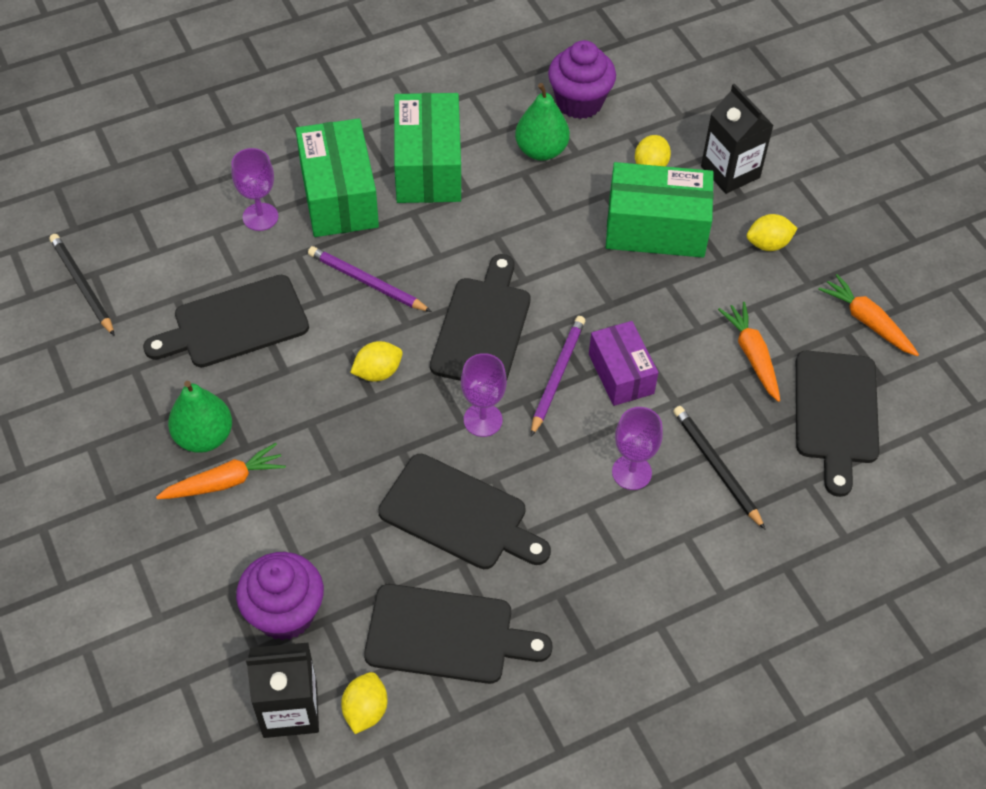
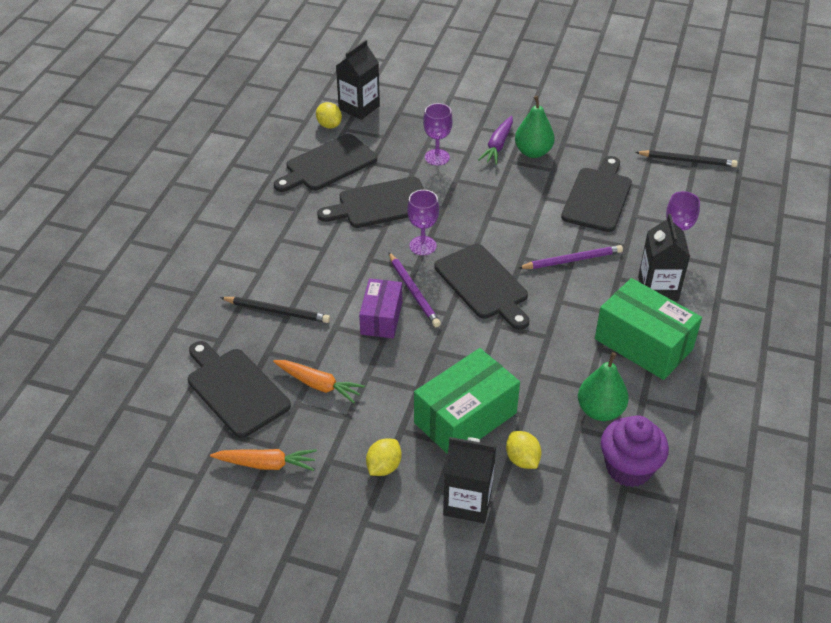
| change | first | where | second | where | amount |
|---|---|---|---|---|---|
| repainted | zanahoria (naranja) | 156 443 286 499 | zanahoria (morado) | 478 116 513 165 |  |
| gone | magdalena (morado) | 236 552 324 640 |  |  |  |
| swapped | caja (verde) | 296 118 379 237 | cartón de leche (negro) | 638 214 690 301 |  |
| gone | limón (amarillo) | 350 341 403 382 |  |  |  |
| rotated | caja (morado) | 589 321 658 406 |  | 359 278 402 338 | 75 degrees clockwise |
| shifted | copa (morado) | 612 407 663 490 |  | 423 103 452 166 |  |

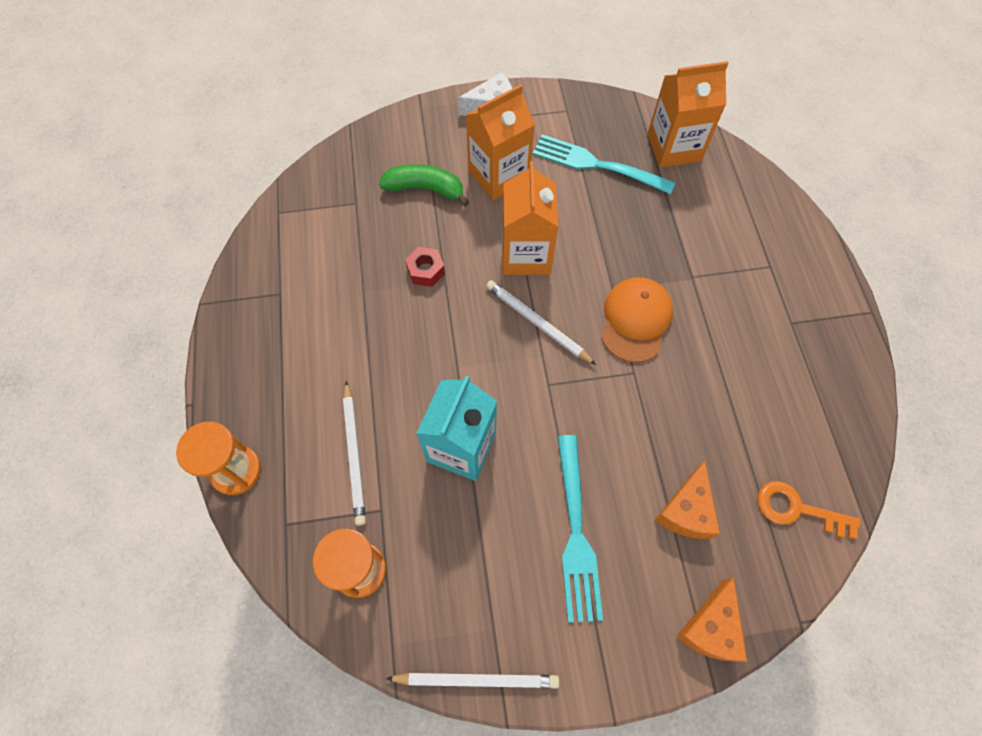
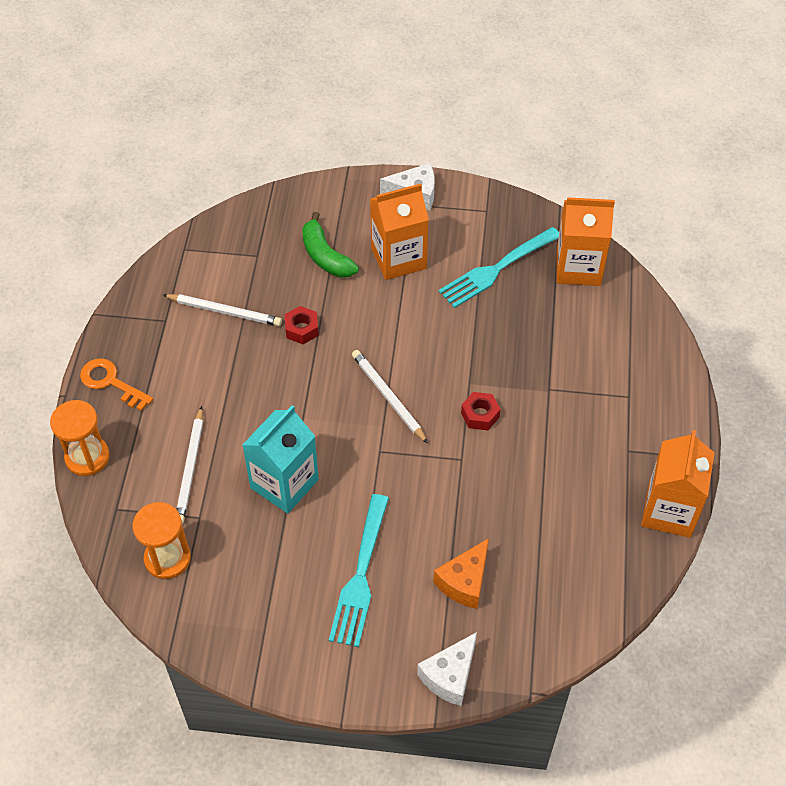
| change | first | where | second | where | amount |
|---|---|---|---|---|---|
| rotated | plátano (verde) | 379 164 469 206 |  | 302 212 359 278 | 150 degrees counterclockwise |
| shifted | lápiz (blanco) | 386 672 559 689 |  | 163 294 282 326 |  |
| shifted | cartón de leche (naranja) | 502 162 558 275 |  | 641 430 715 538 |  |
| rotated | tenedor (turquesa) | 533 134 676 194 |  | 438 227 559 308 | 75 degrees counterclockwise |
| swapped | gorra (naranja) | 601 277 673 363 | tuerca (rojo) | 461 392 501 431 |  |
| repainted | queso (naranja) | 676 577 747 662 | queso (blanco) | 417 632 477 706 |  |
| shifted | llave (naranja) | 758 481 860 539 |  | 80 358 153 411 |  |

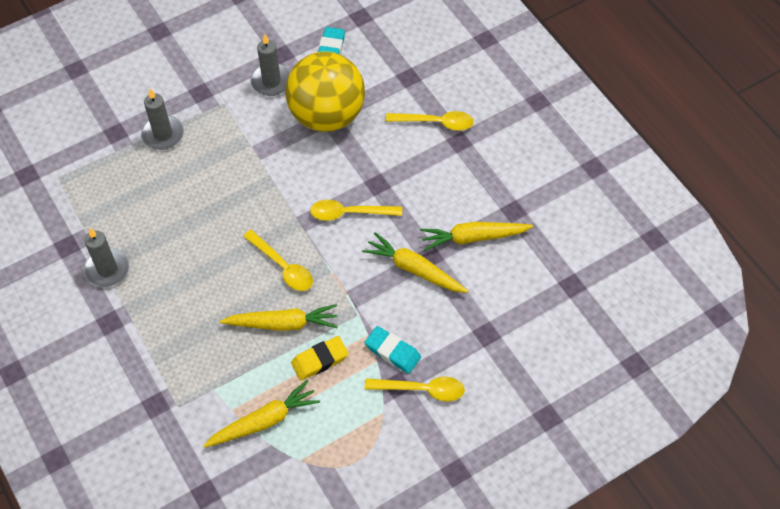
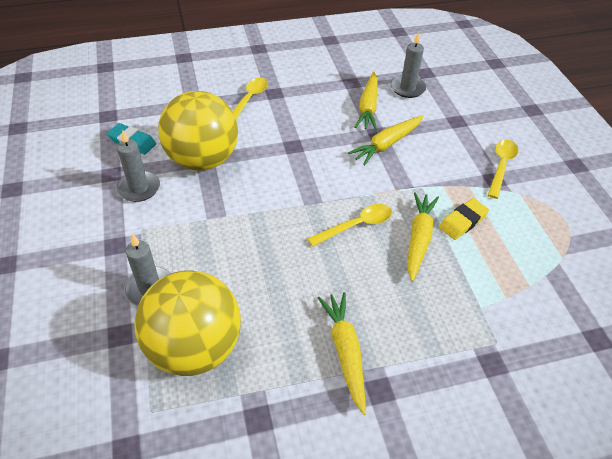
| change | first | where | second | where | amount |
|---|---|---|---|---|---|
| shifted | vela (gris) | 84 228 130 287 |  | 391 32 426 98 |  |
| shifted | zanahoria (amarillo) | 203 380 320 448 |  | 317 292 366 415 |  |
| rotated | goma de borrar (amarillo) | 291 336 348 380 |  | 439 198 489 240 | 60 degrees clockwise |
| gone | cuchara (amarillo) | 310 200 402 221 |  |  |  |
| gone | goma de borrar (turquesa) | 365 326 421 374 |  |  |  |
| new |  |  | pelota (amarillo) | 134 270 241 376 |  |

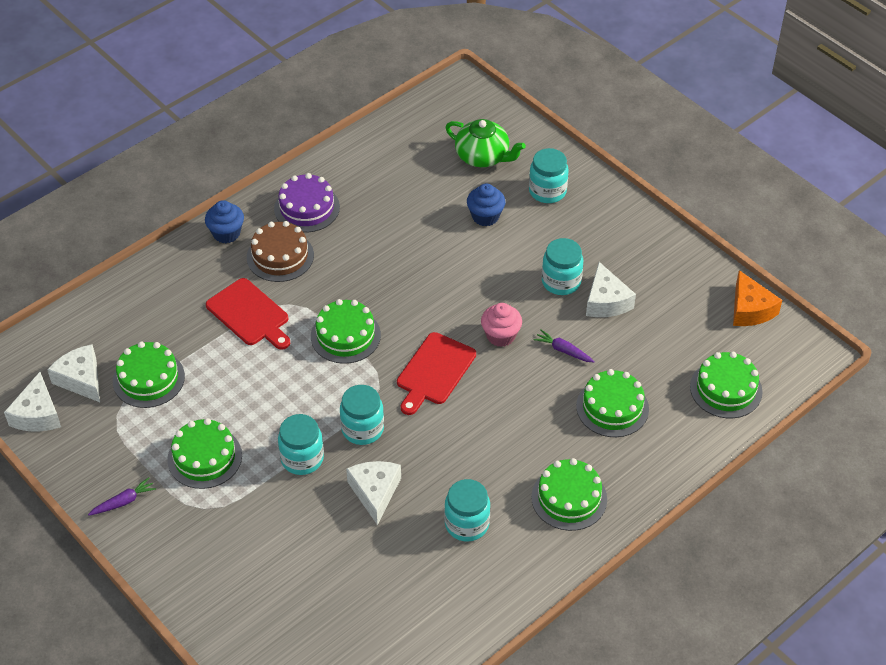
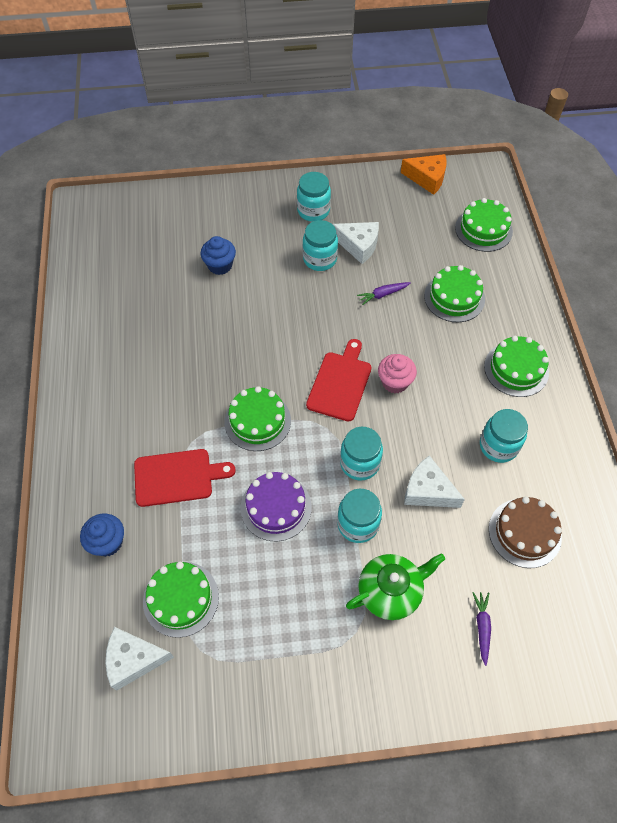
| change | first | where | second | where | amount |
|---|---|---|---|---|---|
| gone | queso (blanco) | 4 372 61 432 |  |  |  |
| shifted | zanahoria (morado) | 88 477 156 515 |  | 472 592 491 666 |  |
| gone | tarta (verde) | 167 418 242 489 |  |  |  |
| shifted | magdalena (azul) | 205 200 244 243 |  | 80 514 124 557 |  |
| shifted | tarta (marrón) | 247 221 314 282 |  | 489 497 562 568 |  |
| shifted | tarta (morado) | 274 173 340 232 |  | 241 472 312 541 |  |
| rotated | tabla de cortar (rojo) | 397 332 476 415 |  | 306 339 371 421 | 135 degrees counterclockwise |
| shifted | tetera (verde) | 445 119 526 167 |  | 346 553 445 620 |  |
| shifted | magdalena (rosa) | 481 303 522 347 |  | 378 354 417 393 |  |
| shifted | tarro (turquesa) | 529 148 569 203 |  | 297 172 331 222 |  |

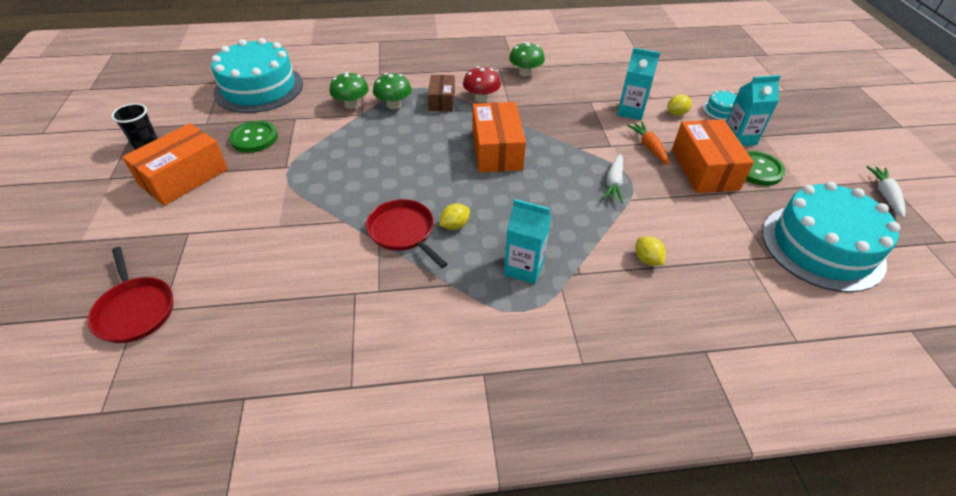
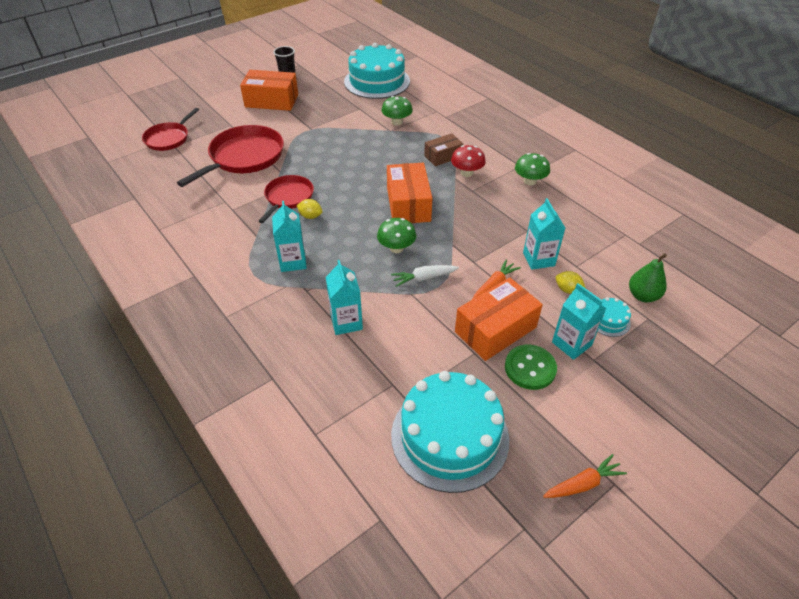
| change | first | where | second | where | amount |
|---|---|---|---|---|---|
| gone | botón (verde) | 229 121 278 153 |  |  |  |
| shifted | seta (verde) | 373 73 412 109 |  | 377 218 416 253 |  |
| rotated | caja (naranja) | 472 102 526 173 |  | 387 163 432 223 | 60 degrees counterclockwise |
| swapped | limón (amarillo) | 635 236 666 266 | cartón de leche (turquesa) | 326 260 363 335 |  |
| repainted | zanahoria (blanco) | 866 166 906 218 | zanahoria (naranja) | 543 454 627 498 |  |
| new |  |  | sartén (rojo) | 177 125 284 187 |  |
| new |  |  | pera (verde) | 629 253 667 302 |  |

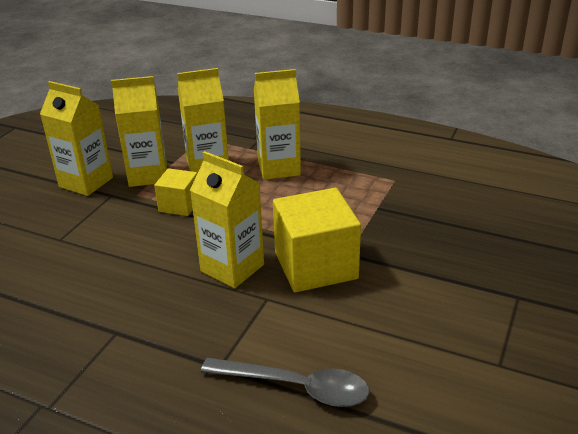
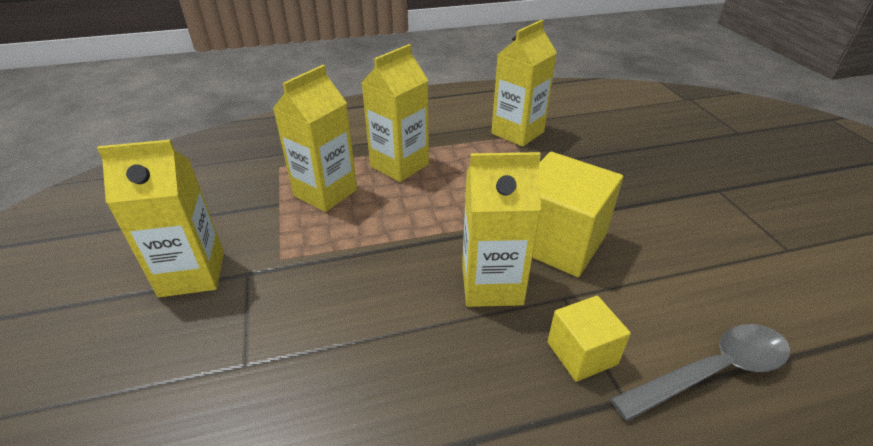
| change | first | where | second | where | amount |
|---|---|---|---|---|---|
| shifted | cartón de leche (amarillo) | 111 76 167 187 |  | 491 20 557 147 |  |
| shifted | cubo (amarillo) | 154 168 197 216 |  | 547 295 631 382 |  |

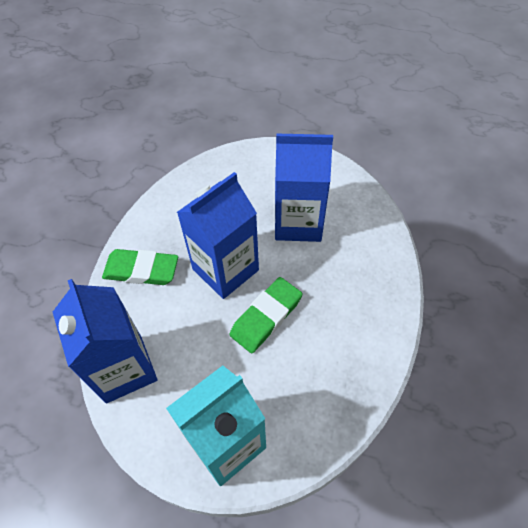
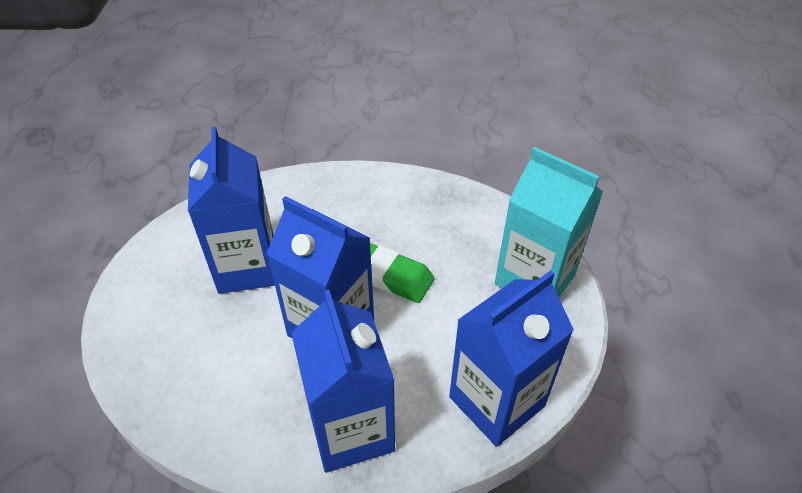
| change | first | where | second | where | amount |
|---|---|---|---|---|---|
| swapped | goma de borrar (verde) | 102 249 178 285 | cartón de leche (azul) | 291 290 395 473 |  |

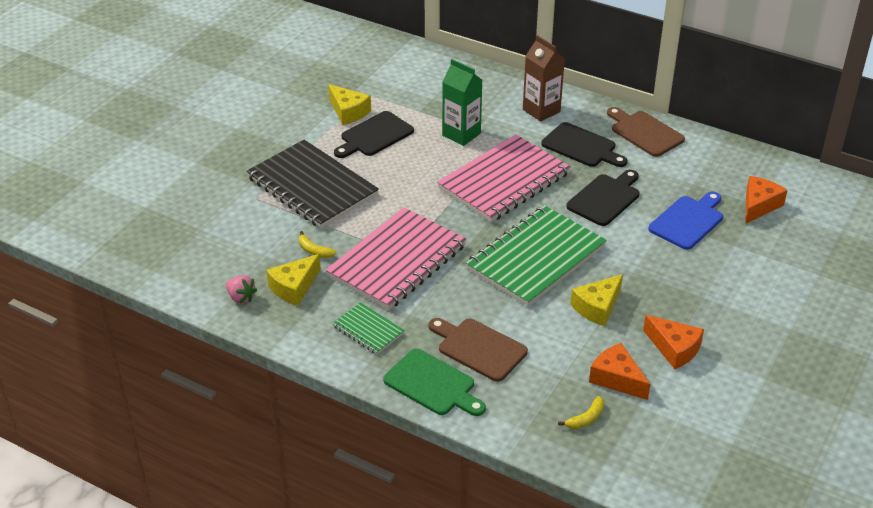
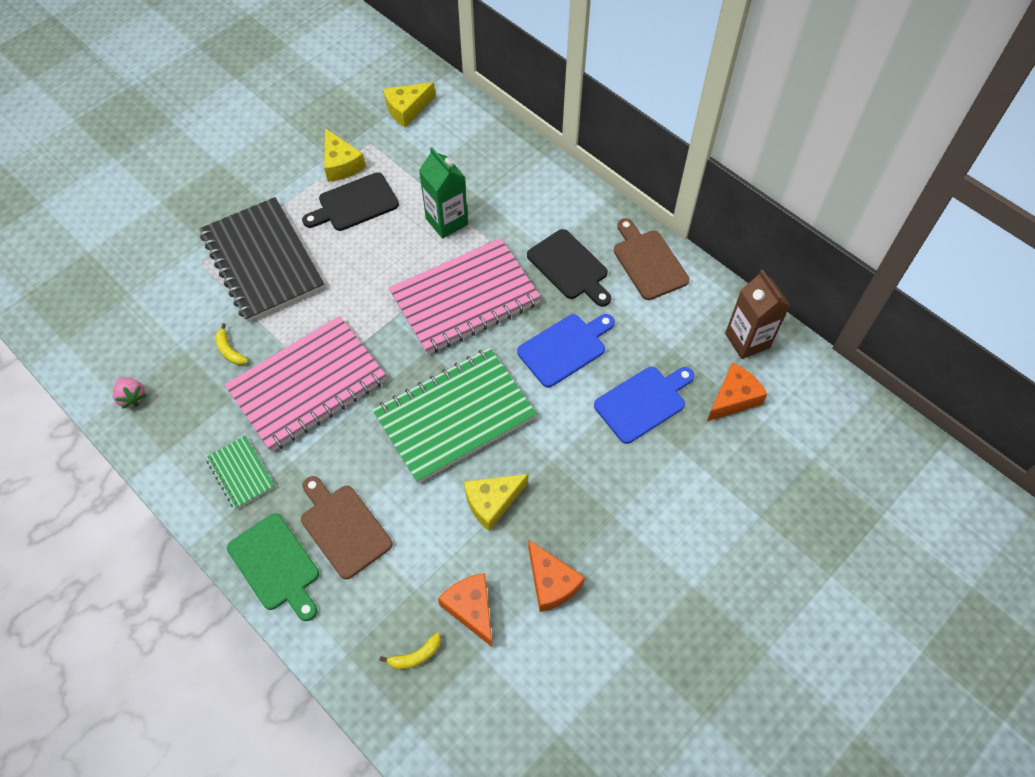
| change | first | where | second | where | amount |
|---|---|---|---|---|---|
| shifted | queso (amarillo) | 266 254 321 306 |  | 383 82 435 127 |  |
| shifted | cartón de leche (marrón) | 523 35 565 122 |  | 725 270 790 359 |  |
| repainted | tabla de cortar (negro) | 566 170 640 226 | tabla de cortar (azul) | 517 314 615 387 |  |

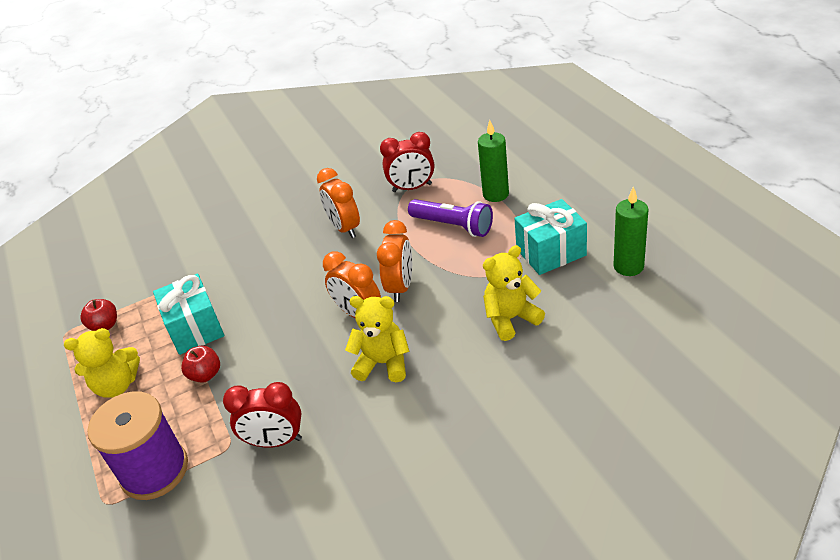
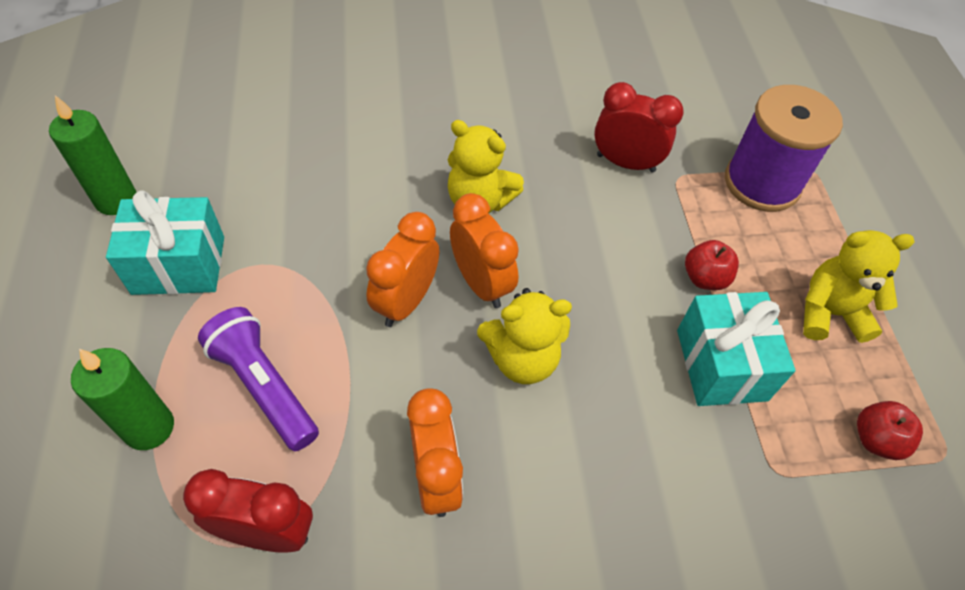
| change | first | where | second | where | amount |
|---|---|---|---|---|---|
| shifted | osito (amarillo) | 483 245 545 341 |  | 477 288 572 384 |  |

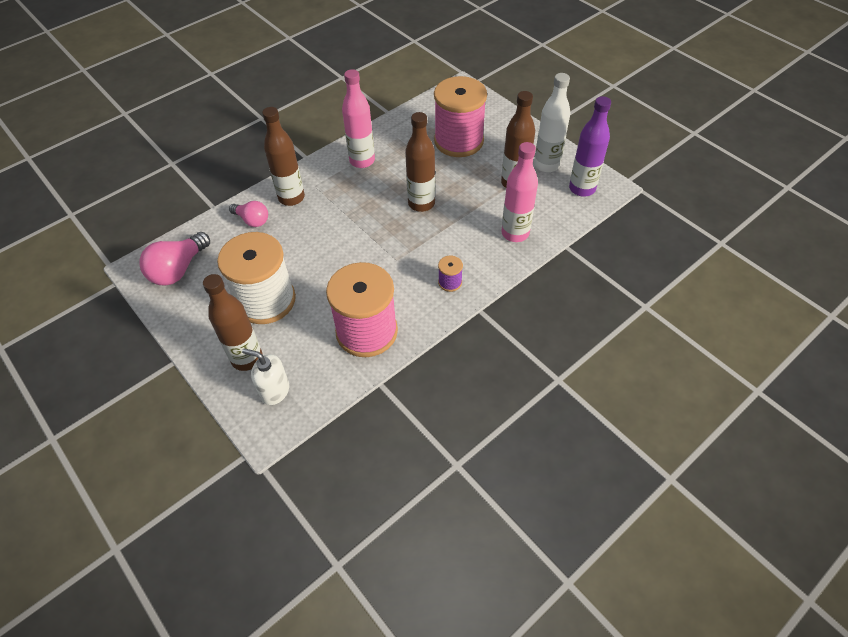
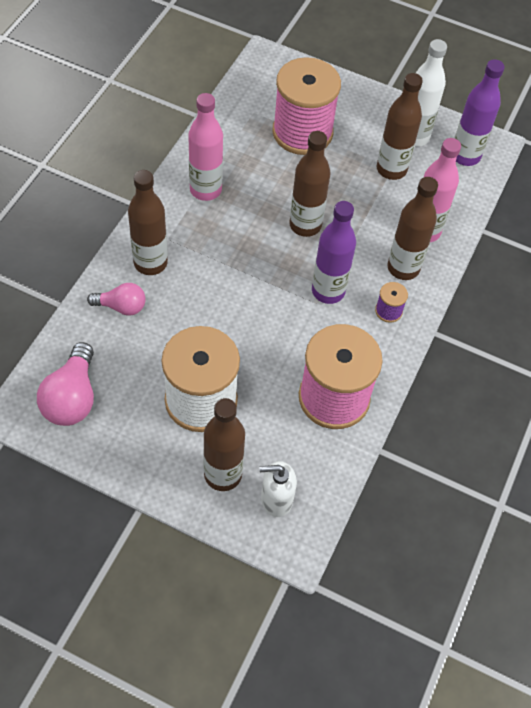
| change | first | where | second | where | amount |
|---|---|---|---|---|---|
| new |  |  | botella (morado) | 312 201 356 304 |  |
| new |  |  | botella (marrón) | 388 177 438 280 |  |

